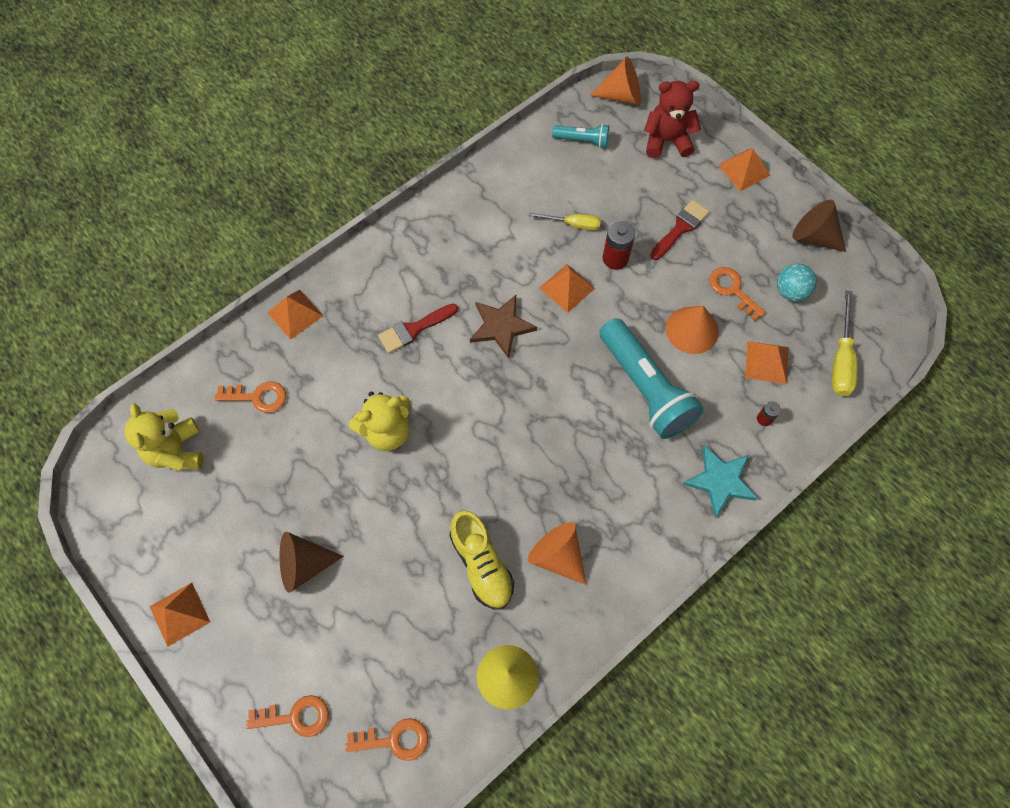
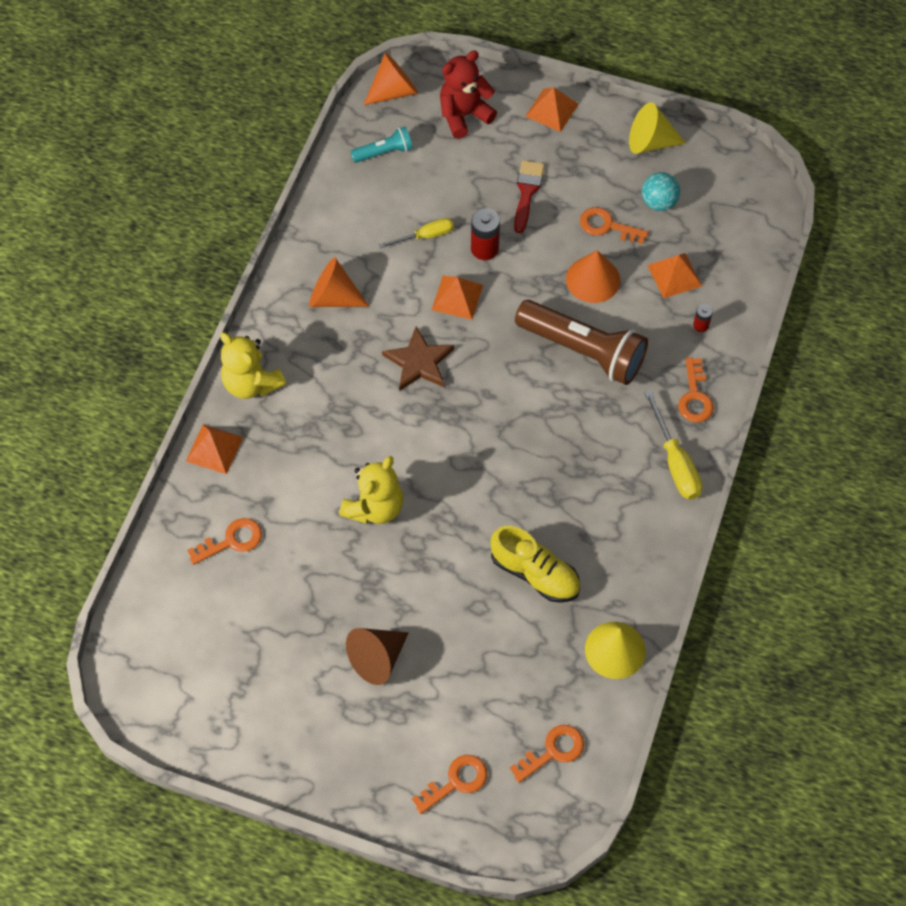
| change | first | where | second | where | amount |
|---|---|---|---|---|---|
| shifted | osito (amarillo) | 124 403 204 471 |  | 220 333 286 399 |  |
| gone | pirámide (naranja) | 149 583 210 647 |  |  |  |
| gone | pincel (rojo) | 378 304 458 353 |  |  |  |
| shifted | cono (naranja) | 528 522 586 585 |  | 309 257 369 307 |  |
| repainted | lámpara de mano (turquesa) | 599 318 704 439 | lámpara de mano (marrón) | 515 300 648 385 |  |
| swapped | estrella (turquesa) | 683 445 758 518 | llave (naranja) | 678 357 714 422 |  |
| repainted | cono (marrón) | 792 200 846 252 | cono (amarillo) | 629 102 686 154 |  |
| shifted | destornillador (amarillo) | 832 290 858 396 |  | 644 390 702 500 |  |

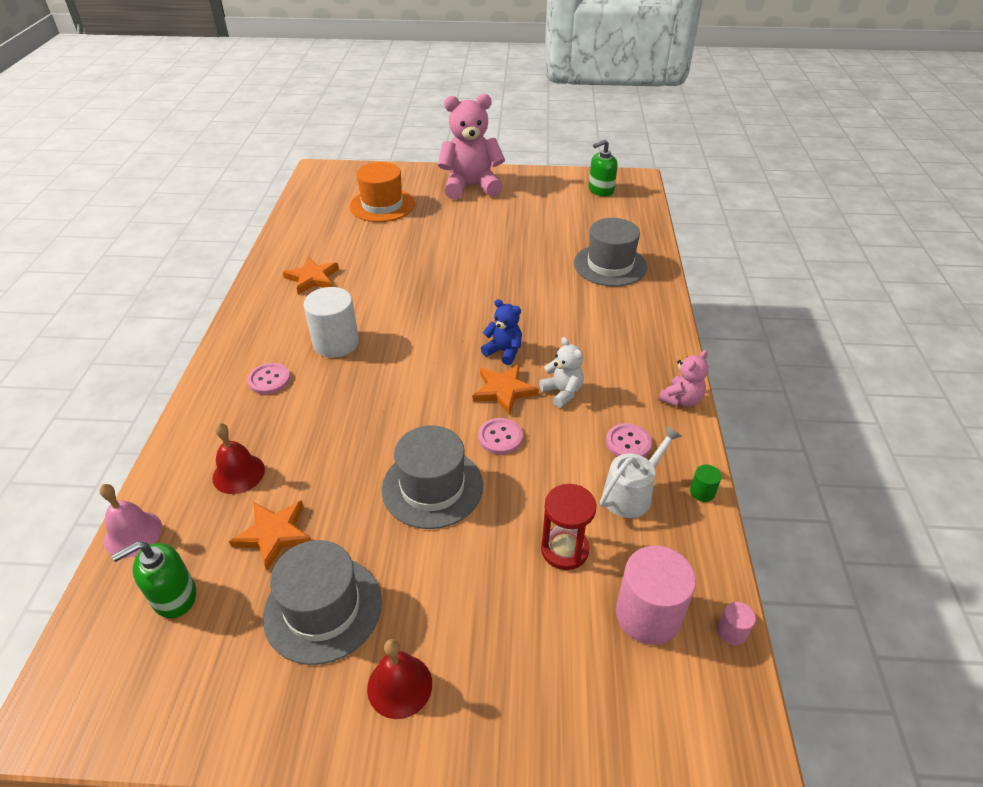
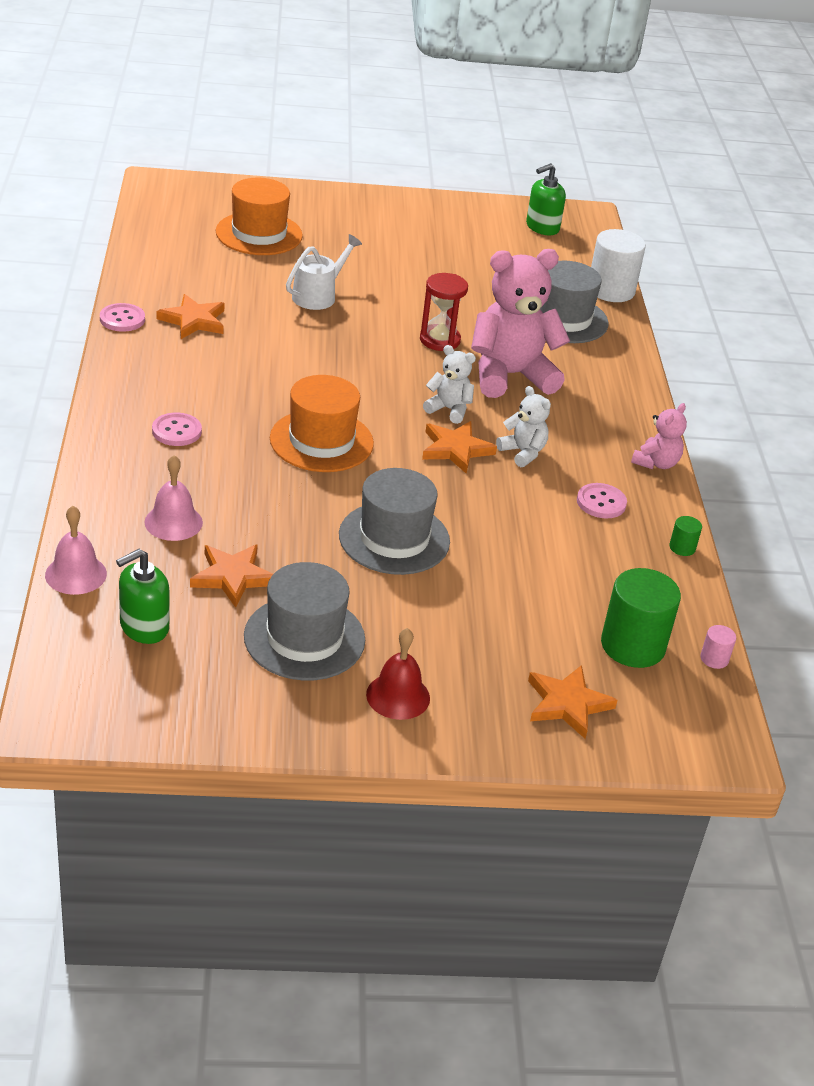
| change | first | where | second | where | amount |
|---|---|---|---|---|---|
| repainted | campana (rojo) | 212 423 265 494 | campana (rosa) | 144 455 203 541 |  |
| shifted | cilindro (blanco) | 304 287 359 358 |  | 591 229 646 302 |  |
| shifted | osito (rosa) | 438 94 505 200 |  | 471 249 570 398 |  |
| shifted | botón (rosa) | 478 418 523 455 |  | 100 303 145 332 |  |
| repainted | osito (azul) | 481 299 522 365 | osito (blanco) | 423 345 476 424 |  |
| shifted | reloj de arena (rojo) | 541 484 596 570 |  | 420 273 468 351 |  |
| shifted | regadera (blanco) | 600 426 682 518 |  | 286 234 362 310 |  |
| repainted | cilindro (rosa) | 616 546 696 645 | cilindro (verde) | 601 568 681 668 |  |
| new |  |  | sombrero (naranja) | 270 375 374 472 |  |
| new |  |  | estrella (naranja) | 528 665 618 739 |  |

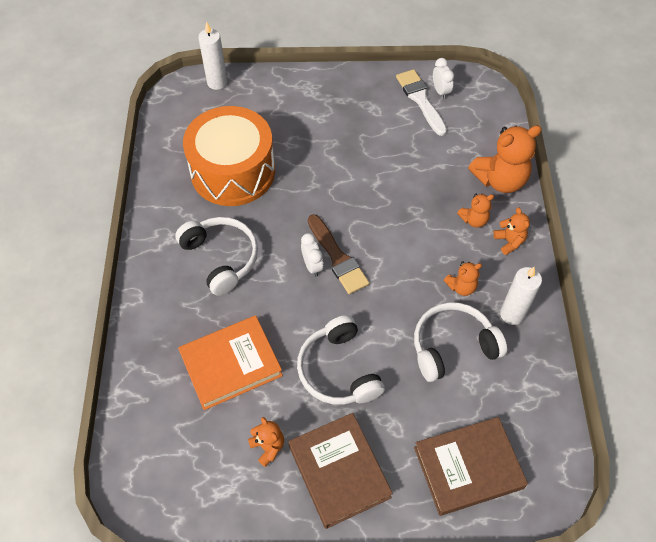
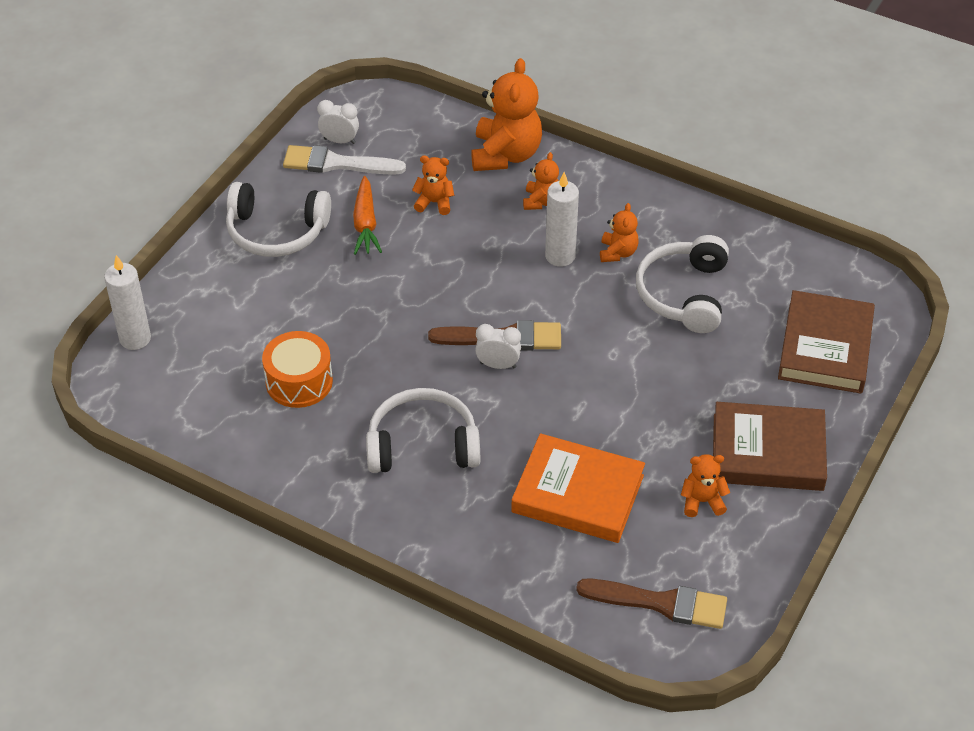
| change | first | where | second | where | amount |
|---|---|---|---|---|---|
| rotated | libro (naranja) | 178 315 283 410 |  | 511 433 645 543 | 75 degrees counterclockwise |
| scaled | tambor (naranja) | 183 106 275 206 |  | 262 331 333 408 | x0.54 |
| shifted | auriculares (blanco) | 297 315 385 405 |  | 226 182 331 257 |  |
| shifted | osito (naranja) | 493 207 530 255 |  | 412 155 454 215 |  |
| shifted | vela (blanco) | 500 267 542 325 |  | 545 172 579 267 |  |
| new |  |  | zanahoria (naranja) | 353 176 382 255 |  |
| new |  |  | pincel (marrón) | 576 578 727 629 |  |

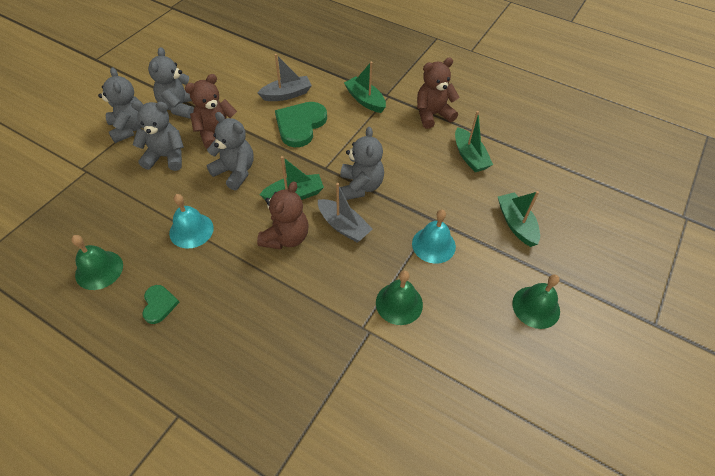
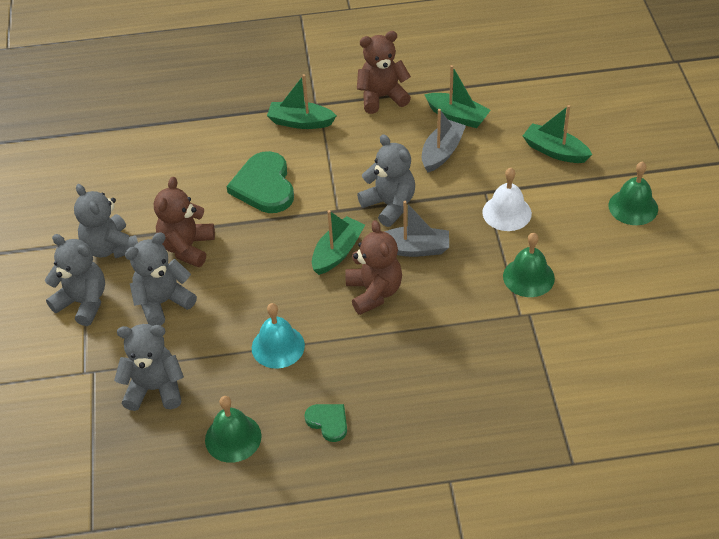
| change | first | where | second | where | amount |
|---|---|---|---|---|---|
| shifted | osito (gris) | 207 112 254 190 |  | 114 324 184 411 |  |
| shifted | barco (gris) | 257 54 312 101 |  | 422 109 466 172 |  |
| repainted | campana (turquesa) | 412 209 456 264 | campana (blanco) | 482 168 532 231 |  |
| rotated | osito (marrón) | 417 58 459 129 |  | 357 31 411 114 | 45 degrees clockwise |

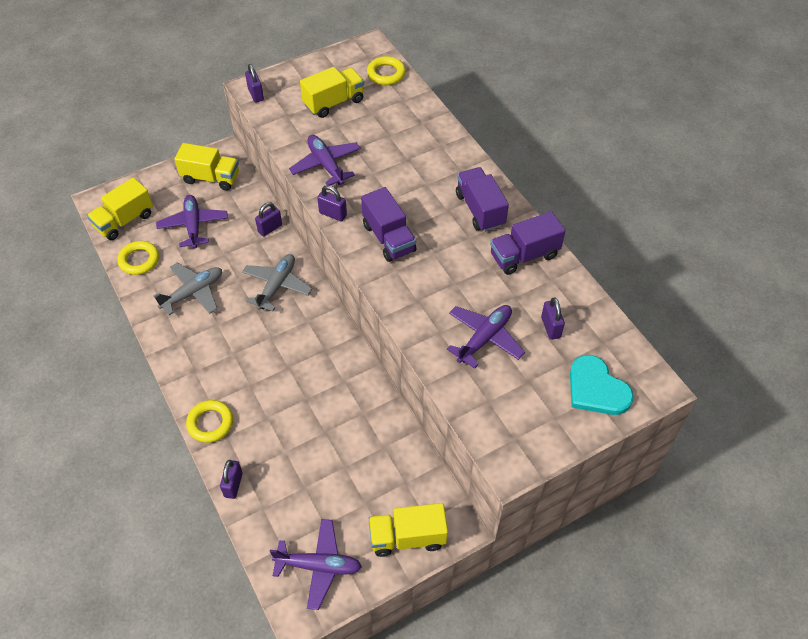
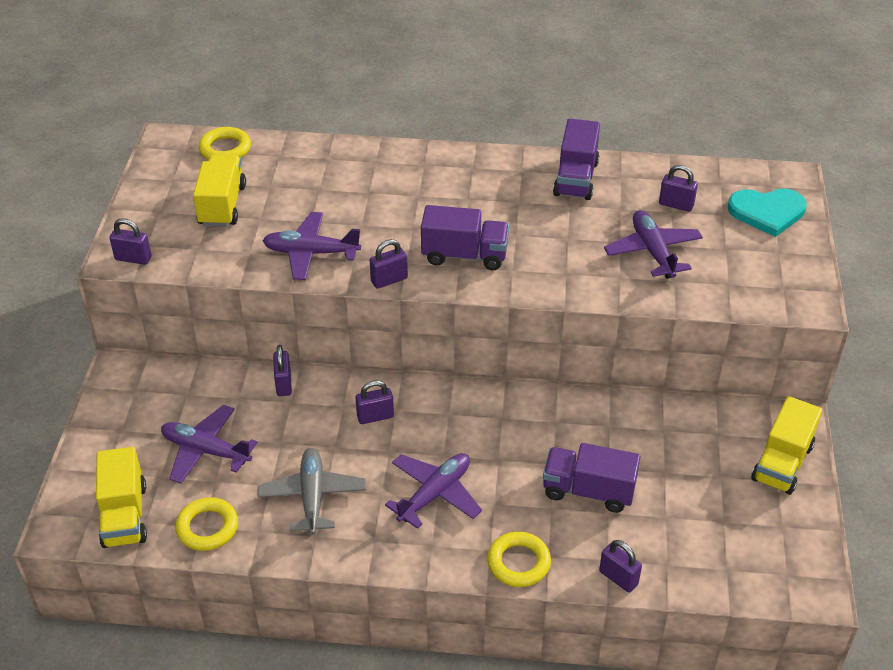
| change | first | where | second | where | amount |
|---|---|---|---|---|---|
| gone | camión (amarillo) | 174 143 239 191 |  |  |  |
| swapped | avión (gris) | 242 254 312 311 | candado (morado) | 356 380 394 424 |  |
| shifted | avión (morado) | 270 519 362 610 |  | 385 453 482 529 |  |
| shifted | camión (morado) | 456 167 509 232 |  | 543 443 640 513 |  |

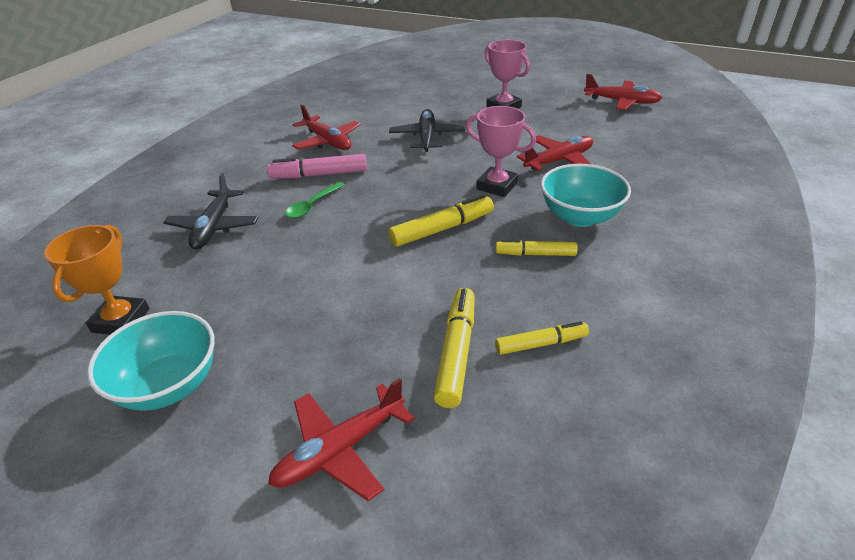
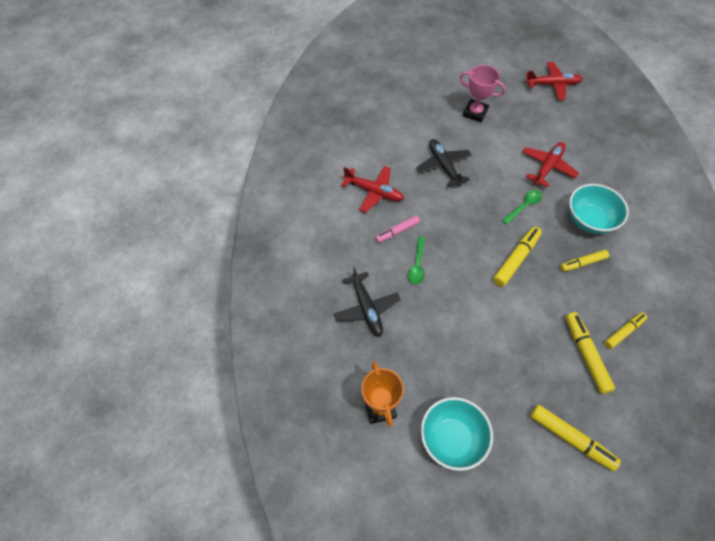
| change | first | where | second | where | amount |
|---|---|---|---|---|---|
| scaled | rotulador (rosa) | 267 154 367 179 |  | 375 215 420 243 | x0.66 |
| swapped | avión (rojo) | 268 378 415 501 | rotulador (amarillo) | 531 405 621 471 |  |
| swapped | trofeo (rosa) | 466 106 536 197 | cuchara (verde) | 502 190 542 225 |  |

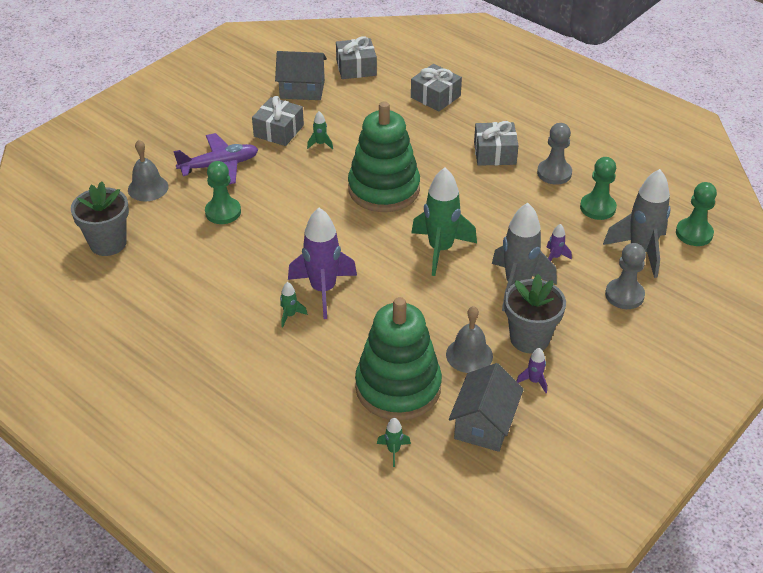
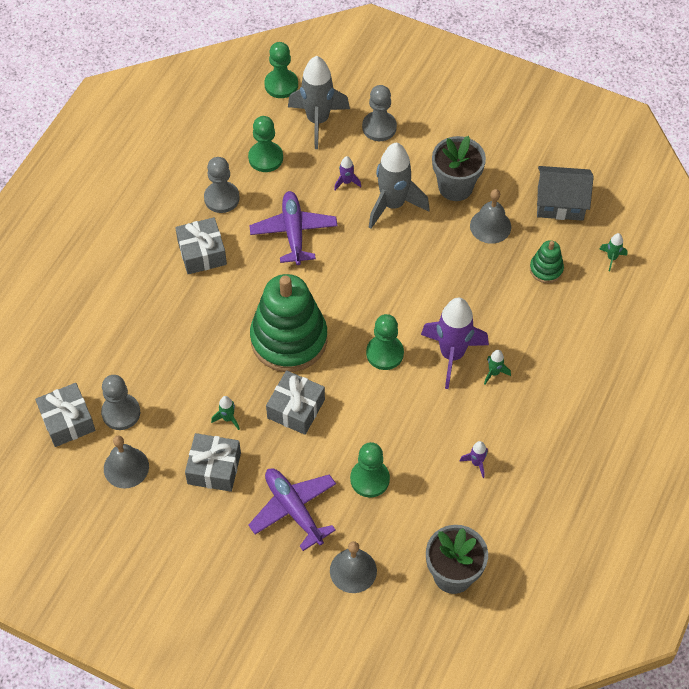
| change | first | where | second | where | amount |
|---|---|---|---|---|---|
| swapped | casa (gris) | 275 51 327 100 | campana (gris) | 104 436 149 489 |  |
| scaled | juguete apilable (verde) | 355 297 442 421 |  | 530 240 564 283 | x0.45 |
| shifted | regalo (gris) | 411 64 462 112 |  | 266 370 325 435 |  |
| gone | cohete (verde) | 411 168 477 276 |  |  |  |
| shifted | cohete (morado) | 517 348 547 393 |  | 460 441 488 478 |  |
| new |  |  | peón (gris) | 101 375 140 430 |  |
| new |  |  | avión (morado) | 249 191 338 265 |  |
| new |  |  | peón (verde) | 366 314 404 370 |  |

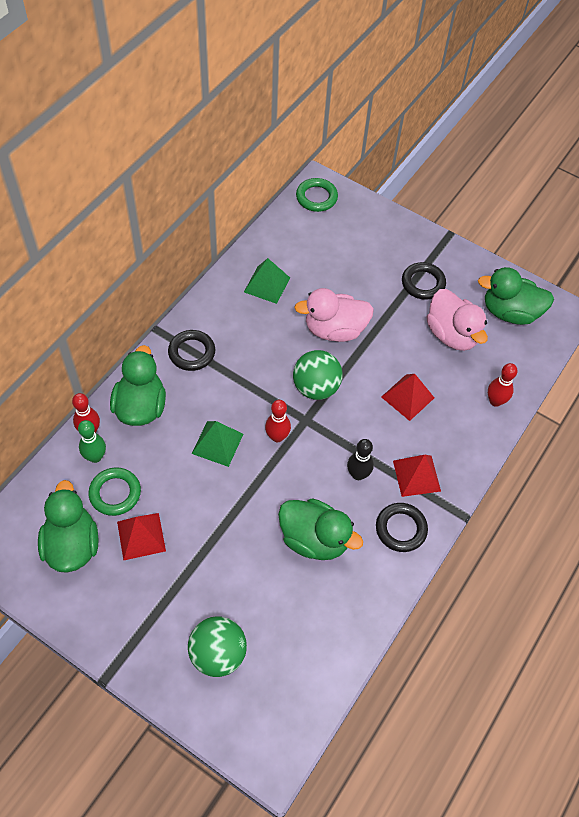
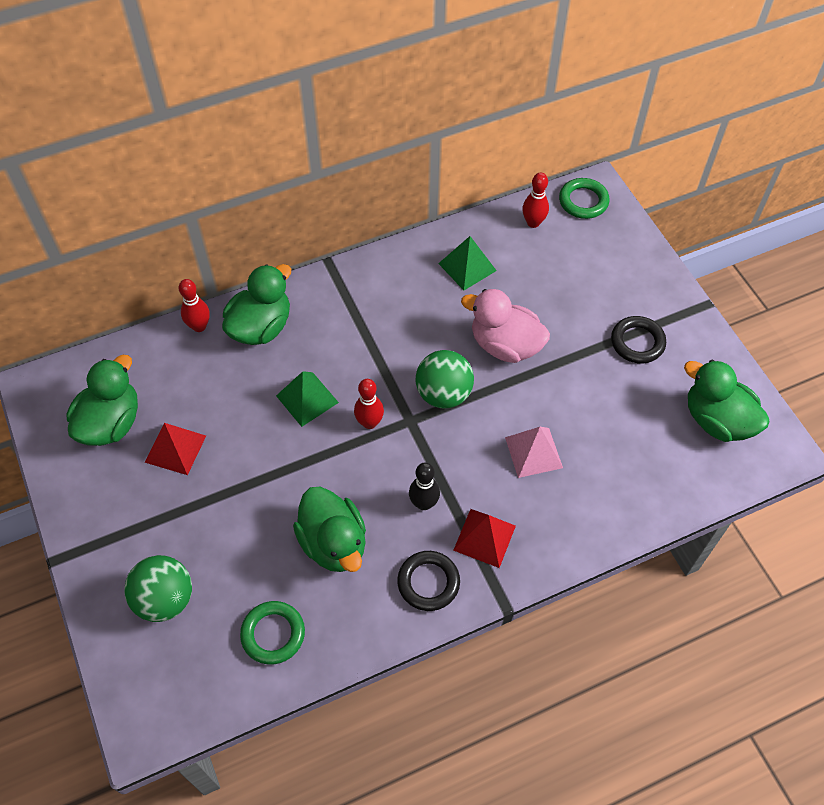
| change | first | where | second | where | amount |
|---|---|---|---|---|---|
| gone | bolo (verde) | 78 420 106 463 |  |  |  |
| shifted | anillo (verde) | 88 467 141 516 |  | 240 601 305 664 |  |
| gone | anillo (negro) | 168 330 215 371 |  |  |  |
| repainted | pirámide (rojo) | 381 374 434 421 | pirámide (rosa) | 505 427 563 478 |  |
| gone | pato (rosa) | 427 289 488 351 |  |  |  |
| shifted | bolo (rojo) | 488 363 518 407 |  | 522 173 549 228 |  |

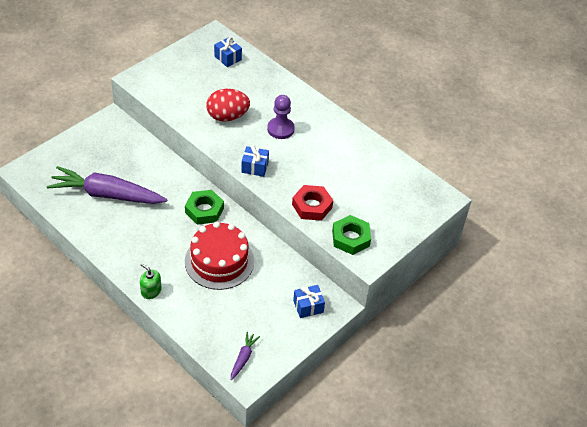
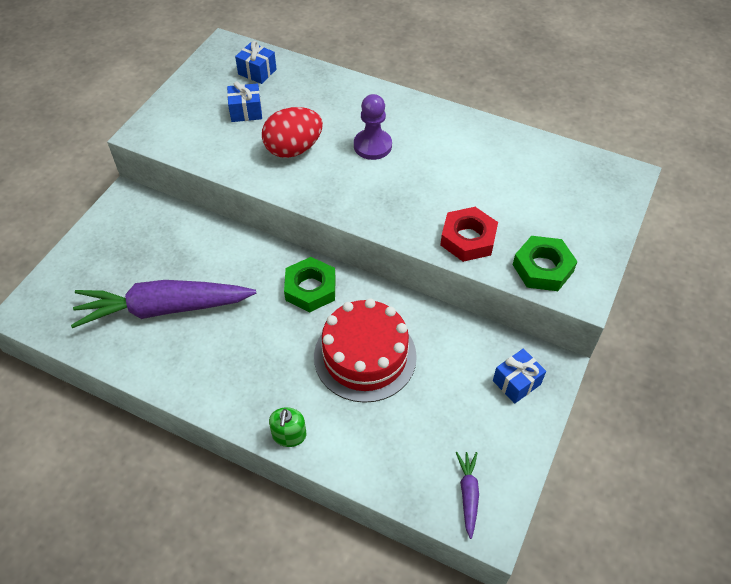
| change | first | where | second | where | amount |
|---|---|---|---|---|---|
| rotated | dispensador de jabón (verde) | 140 263 162 299 |  | 269 408 306 447 | 105 degrees counterclockwise |
| shifted | regalo (azul) | 241 145 269 177 |  | 227 81 262 122 |  |

